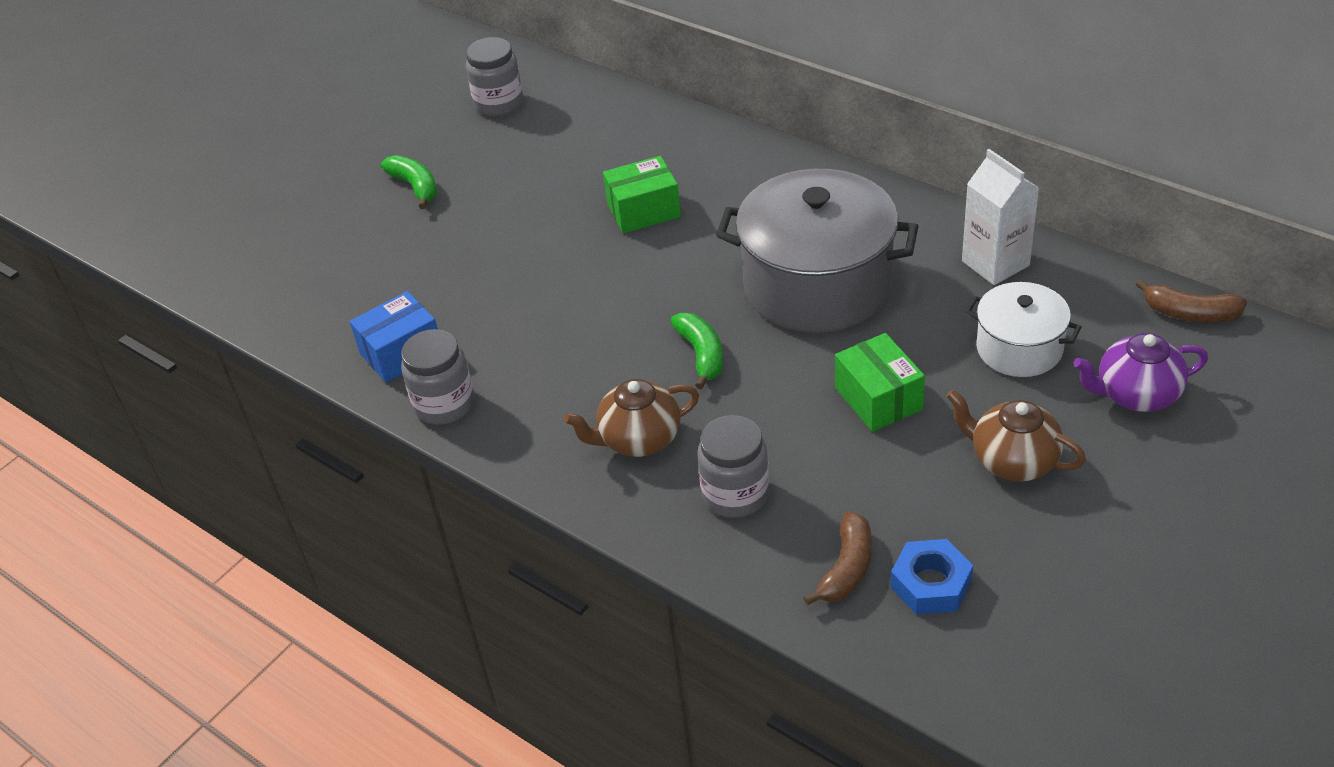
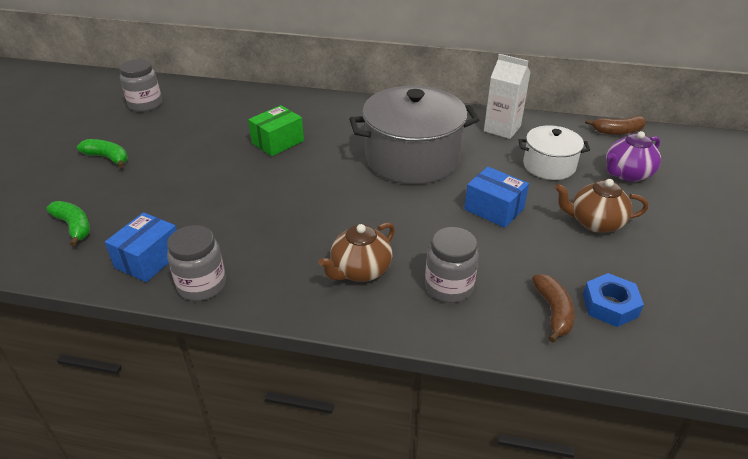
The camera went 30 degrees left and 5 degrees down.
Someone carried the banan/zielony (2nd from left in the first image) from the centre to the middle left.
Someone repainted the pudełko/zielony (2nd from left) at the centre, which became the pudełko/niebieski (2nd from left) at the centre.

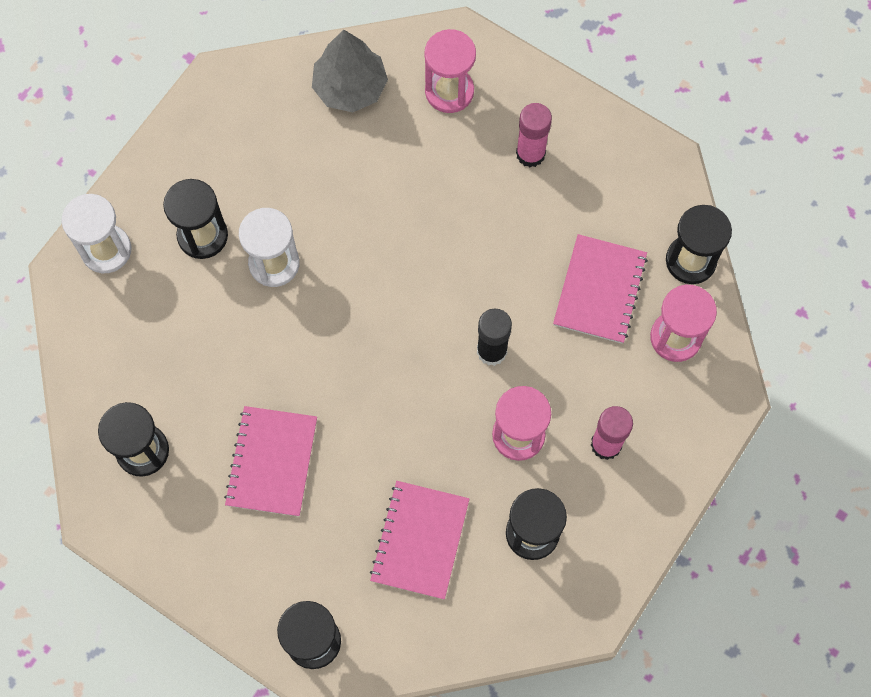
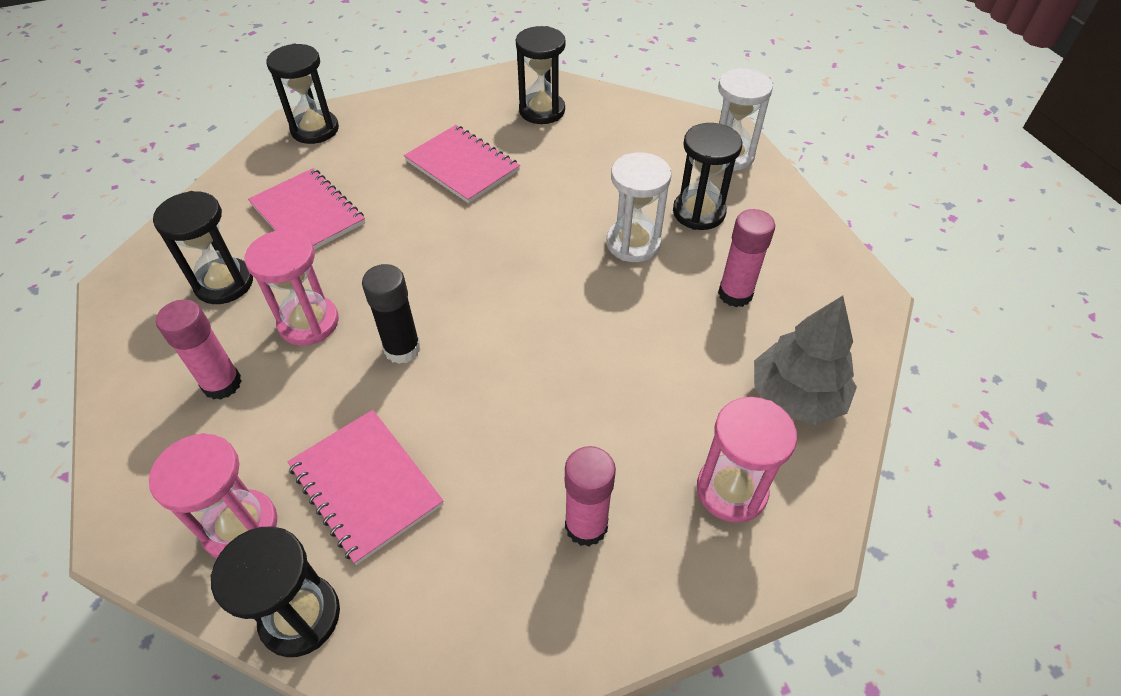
The camera went 125 degrees right and 20 degrees down.
Someone put down the klej w sztyfcie/różowy (3rd from left) at the centre.

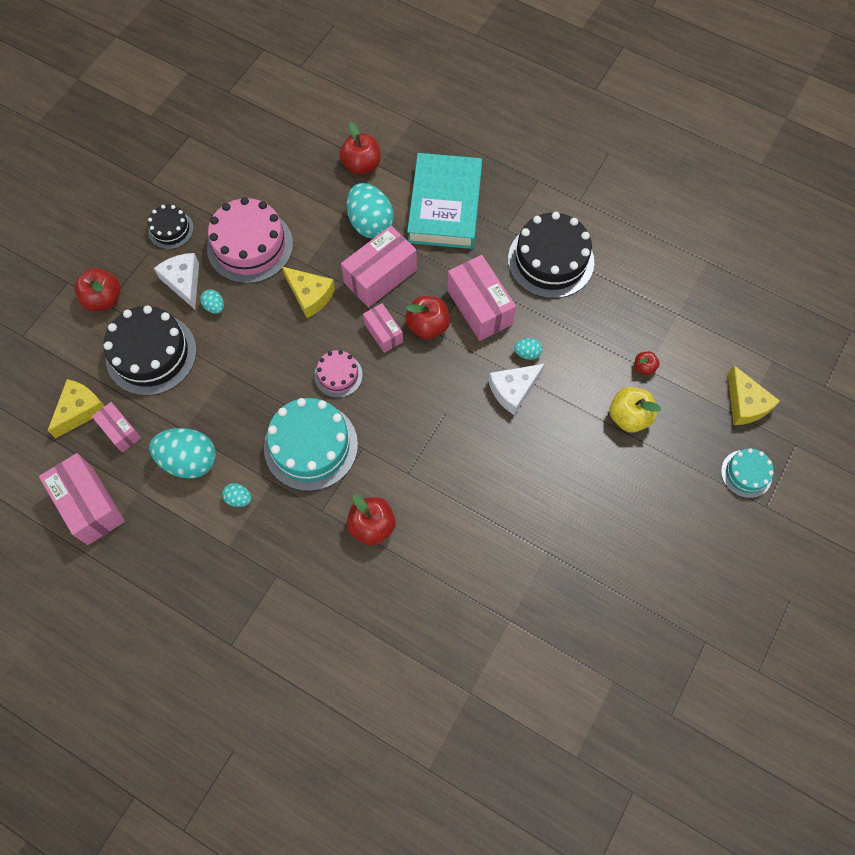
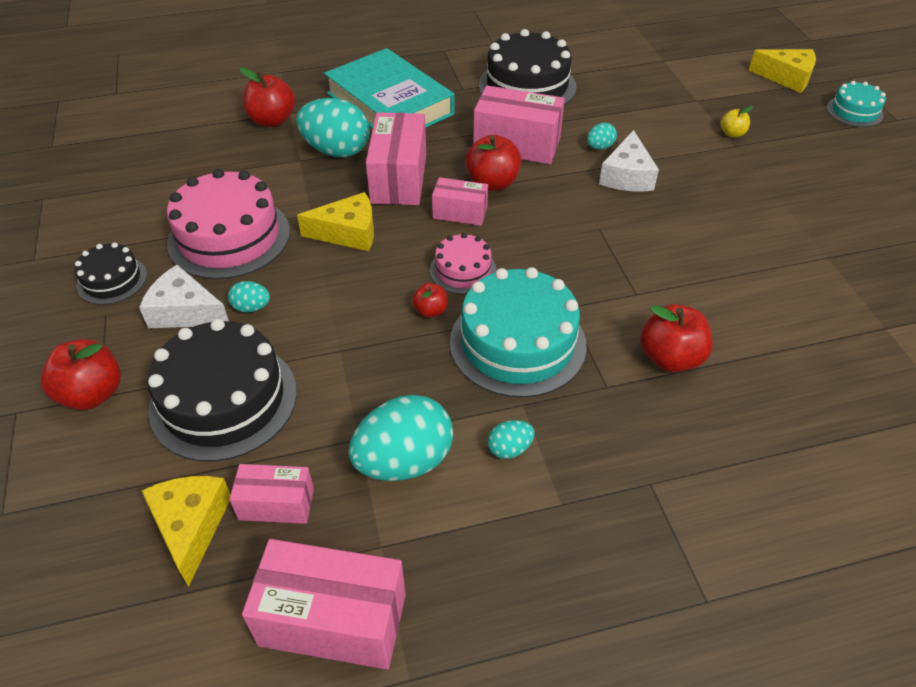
The camera went 45 degrees left and 20 degrees down.
Someone carried the jabłko/czerwony (5th from left in the first image) from the middle right to the centre.
Someone scaled the jabłko/żółty at the middle right by 0.54.

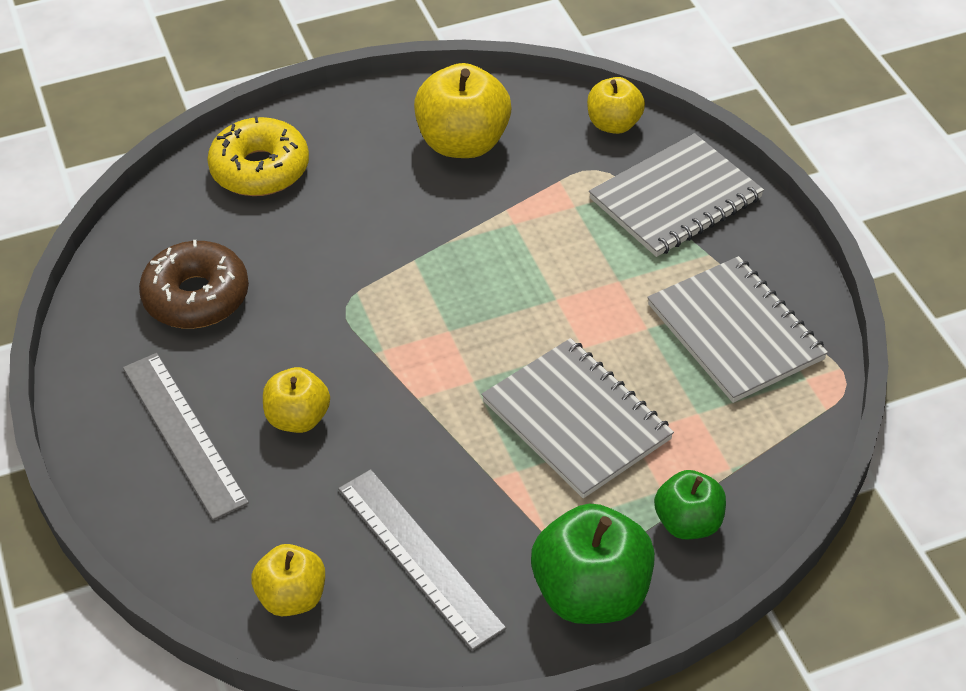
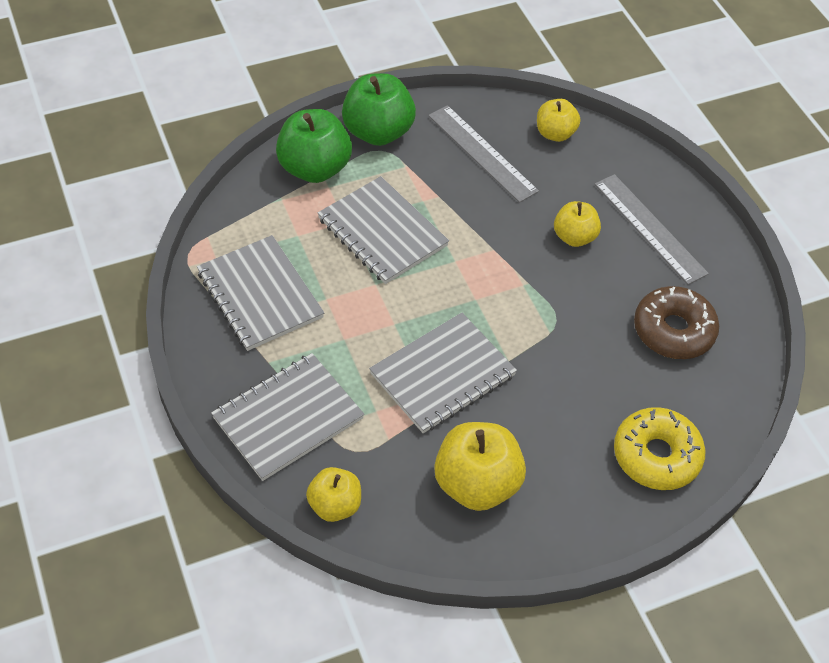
The camera went 175 degrees right and 5 degrees up.
Someone scaled the jabłko/zielony (2nd from left in the first image) at the bottom right by 1.65.
Someone put down the zeszyt/szary (4th from left) at the centre.

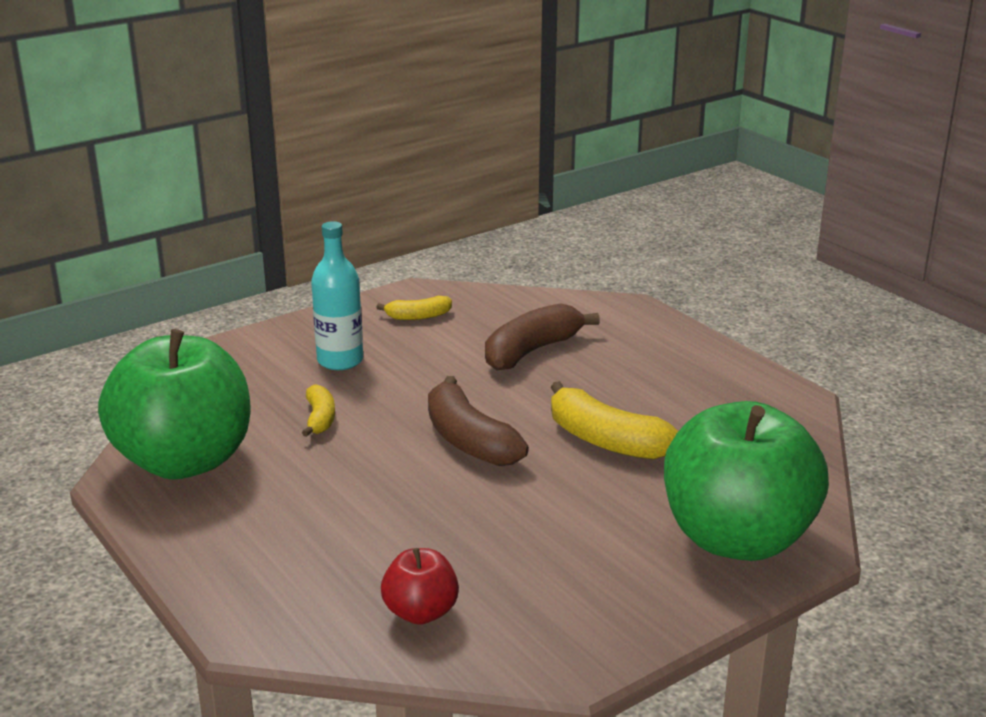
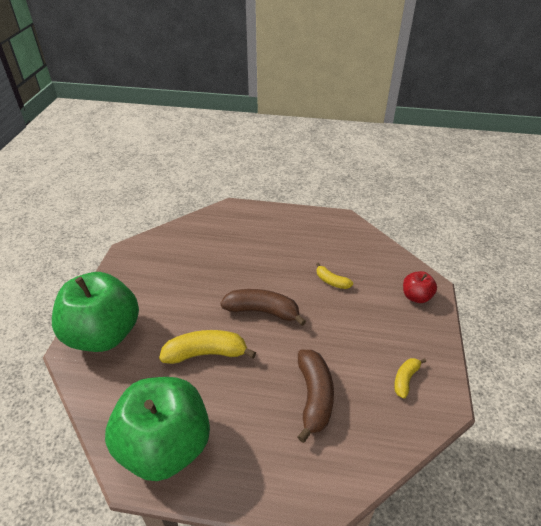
The camera went 135 degrees right and 15 degrees up.
Someone took away the butelka/turkusowy at the centre.
Someone carried the jabłko/zielony (1st from left in the first image) from the middle left to the bottom left.
Someone carried the jabłko/czerwony from the bottom centre to the middle right.

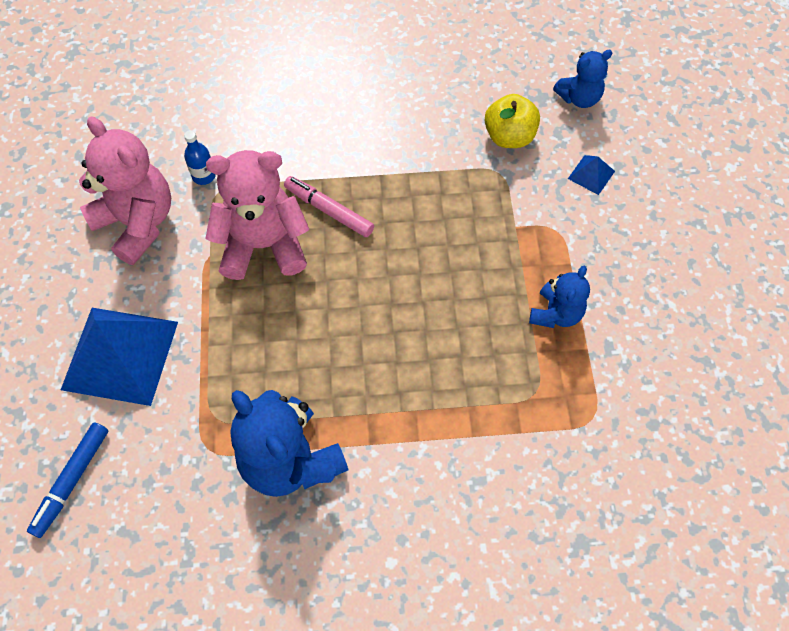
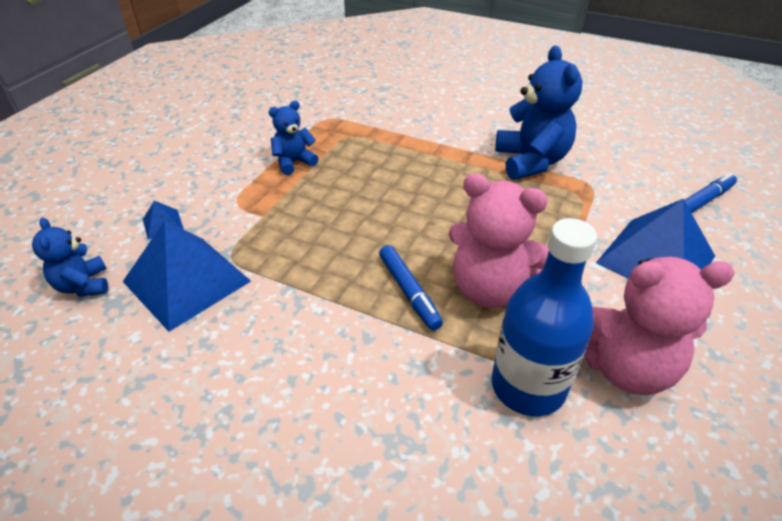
The camera went 150 degrees left and 20 degrees down.
Someone rotated the miś/niebieski (3rd from left in the first image) at the top right by 120 degrees counterclockwise.
Someone swapped the jabłko/żółty at the top centre for the piramida/niebieski (2nd from left) at the middle left.
Someone rotated the miś/różowy (1st from left in the first image) at the top left by 75 degrees counterclockwise.
Someone scaled the butelka/niebieski at the top left by 2.39.
Someone repainted the flamaster/różowy at the top centre, which became the flamaster/niebieski (1st from left) at the centre.

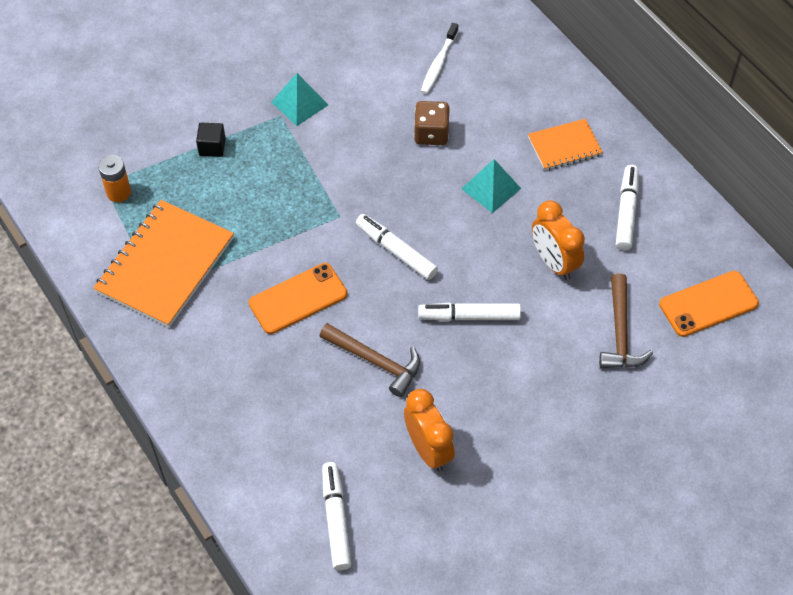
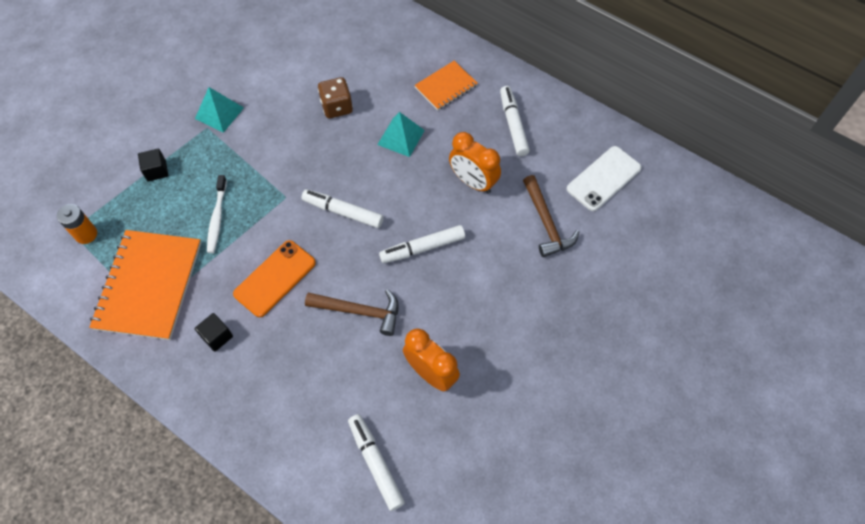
The camera went 20 degrees left and 5 degrees up.
Someone carried the szczoteczka do zębów/biały from the top centre to the middle left.
Someone repainted the telefon/pomarańczowy (2nd from left) at the middle right, which became the telefon/biały at the middle right.
Someone put down the sześcian/czarny (2nd from left) at the middle left.

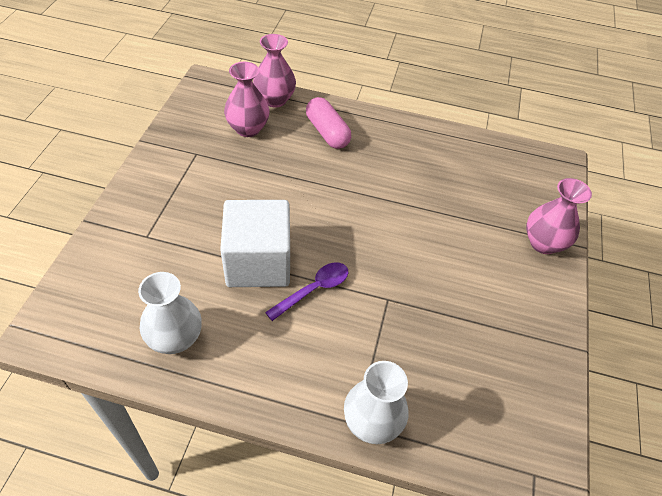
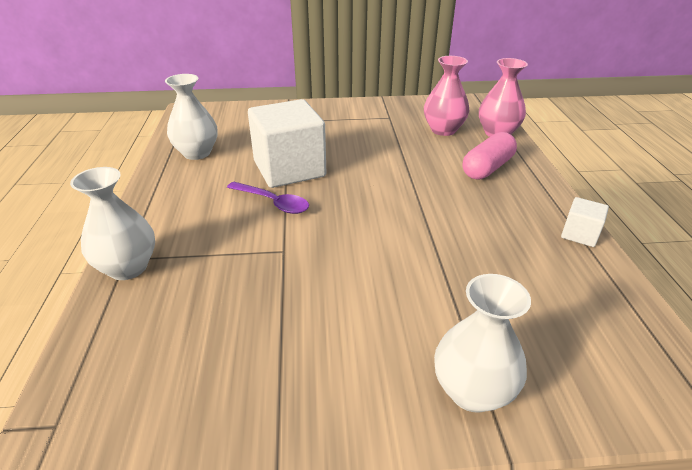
The camera went 75 degrees right and 15 degrees down.
Someone repainted the wazon/różowy (3rd from left) at the middle right, which became the wazon/biały (3rd from left) at the bottom right.
Someone put down the sześcian/biały (2nd from left) at the middle right.

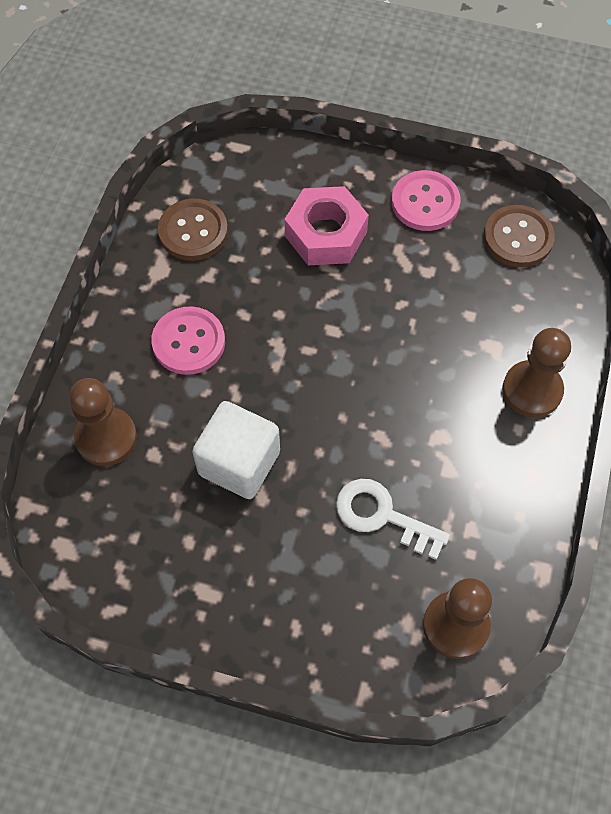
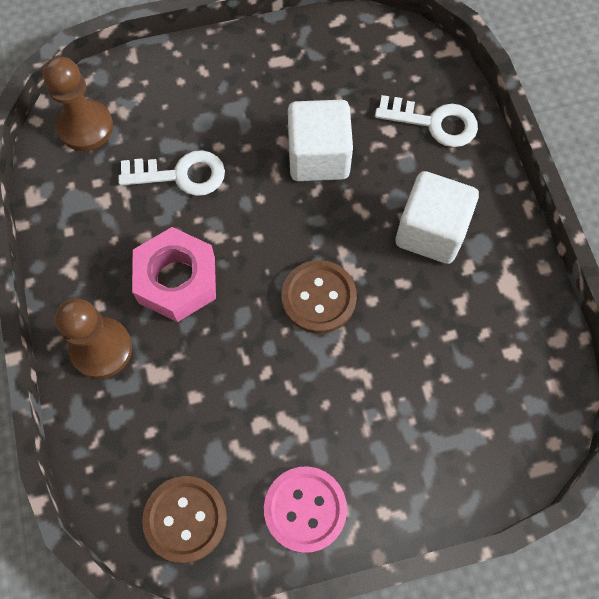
The camera went 150 degrees right and 5 degrees up.
Someone carried the nakrętka/różowy from the top centre to the middle left.
Someone carried the guzik/brązowy (1st from left in the first image) from the top left to the centre.
Someone swapped the guzik/różowy (1st from left) at the middle left for the sześcian/biały (2nd from left) at the middle right.
Someone swapped the pionek/brązowy (1st from left) at the middle left for the klucz/biały (2nd from left) at the top right.

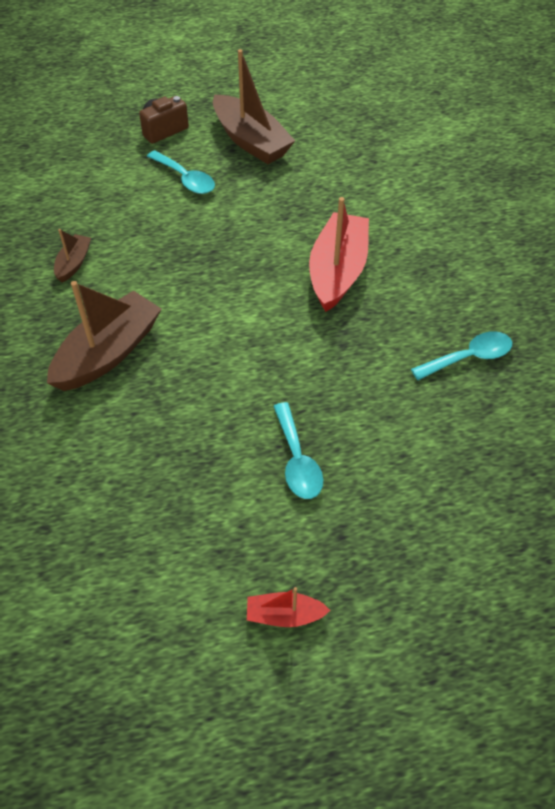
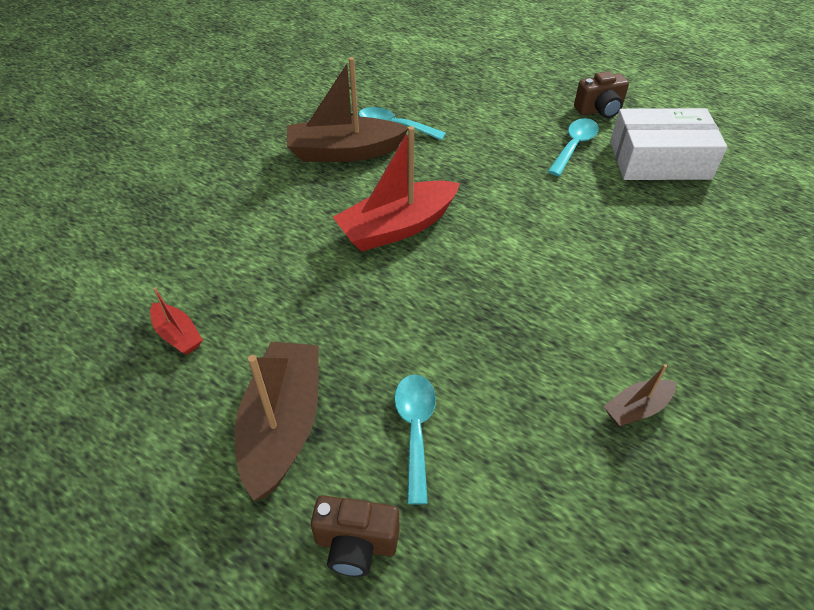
The camera went 135 degrees left and 5 degrees down.
Someone carried the łódka/brązowy (2nd from left) from the middle left to the top centre.
Someone carried the łódka/czerwony (1st from left) from the bottom centre to the middle left.
Someone put down the aparat fotograficzny/brązowy (2nd from left) at the top right.
Someone put down the pudełko/biały at the top right.

